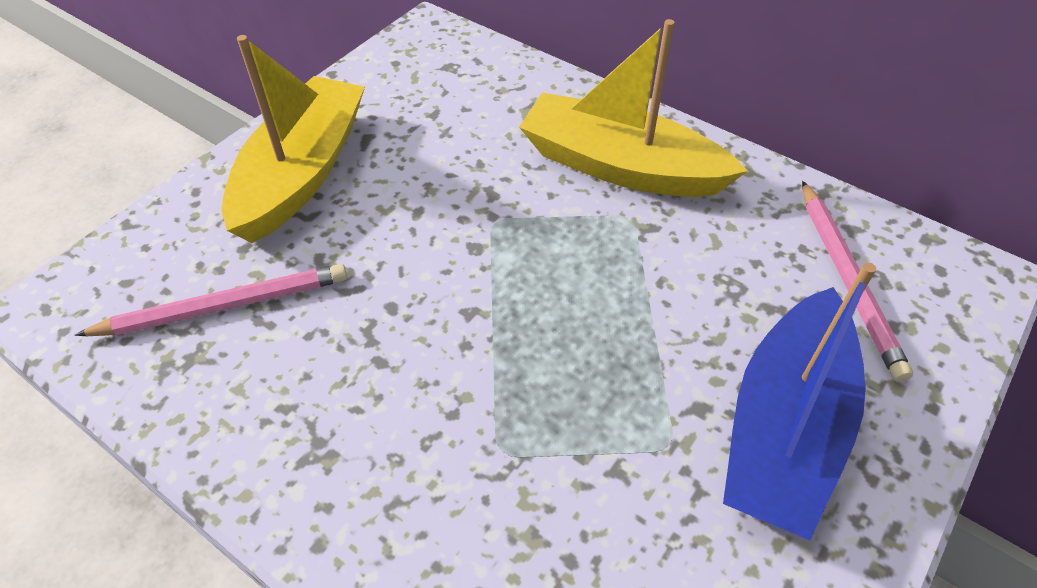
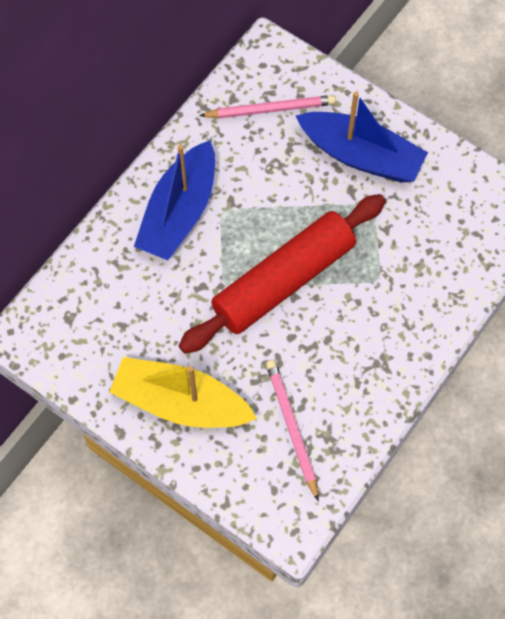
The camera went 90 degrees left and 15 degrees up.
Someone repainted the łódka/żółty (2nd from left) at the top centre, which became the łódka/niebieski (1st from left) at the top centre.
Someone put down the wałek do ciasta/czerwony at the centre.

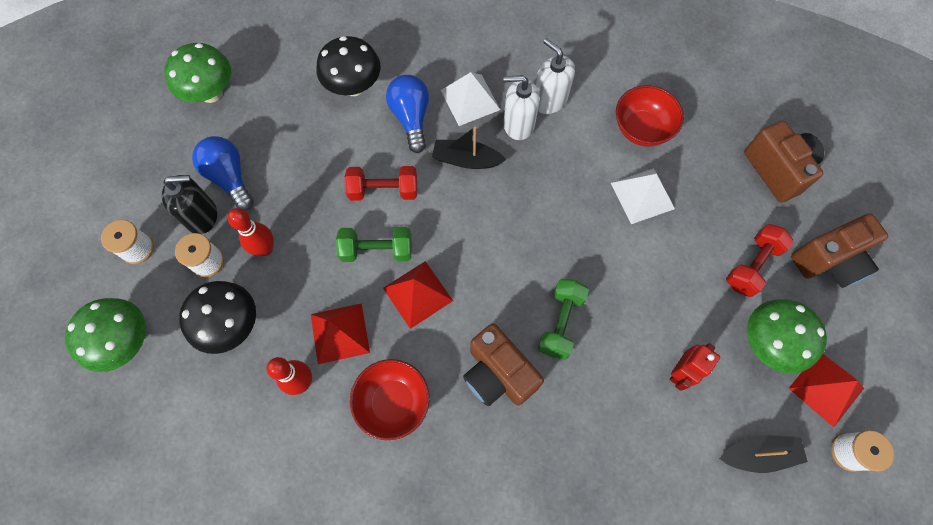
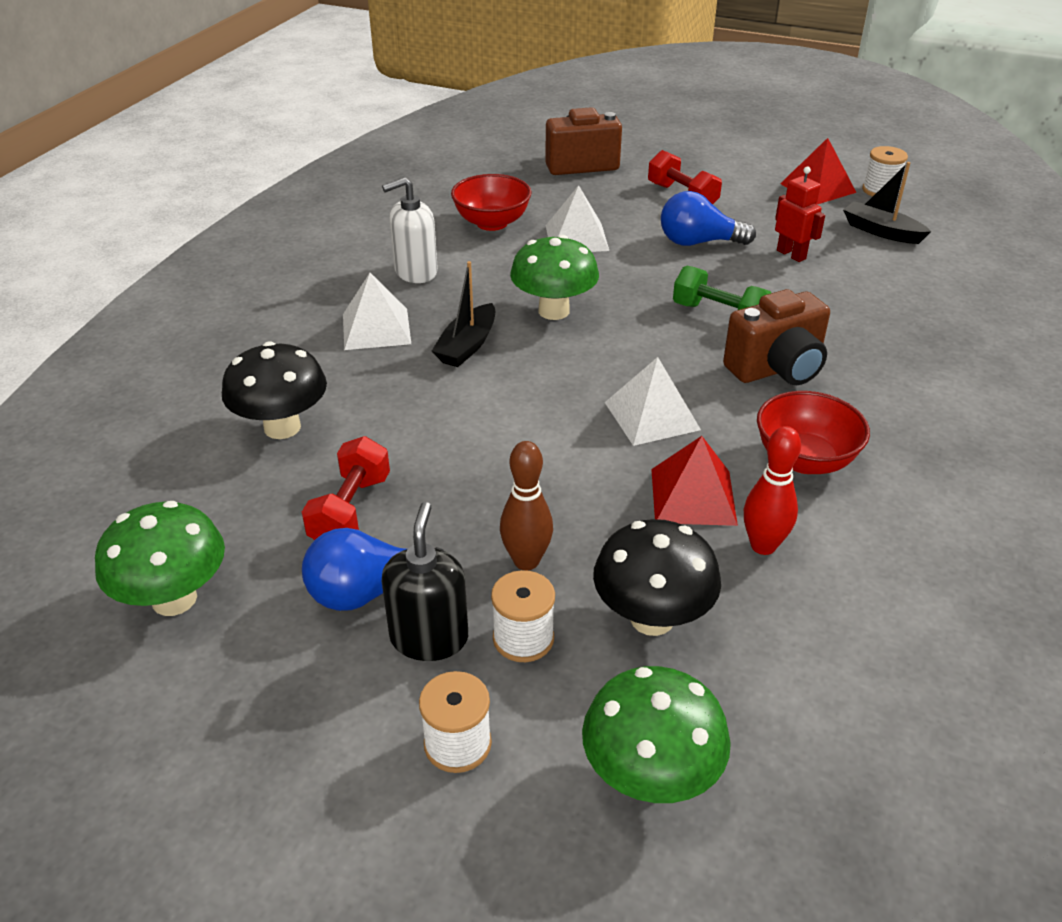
The camera went 75 degrees left and 30 degrees down.
Someone carried the żarówka/niebieski (2nd from left) from the top centre to the top right.
Someone took away the dozownik mydła/biały (1st from left) at the top centre.
Someone carried the hantel/czerwony (1st from left) from the centre to the middle left.
Someone repainted the kręgiel/czerwony (1st from left) at the middle left, which became the kręgiel/brązowy at the centre.
Someone took away the aparat fotograficzny/brązowy (3rd from left) at the middle right.
Someone took away the hantel/zielony (1st from left) at the centre.
Someone repainted the piramida/czerwony (2nd from left) at the centre, which became the piramida/biały (3rd from left) at the centre.
Someone carried the grzyb/zielony (3rd from left in the first image) from the middle right to the top centre.
Someone rotated the łódka/czarny (2nd from left) at the bottom right by 60 degrees counterclockwise.

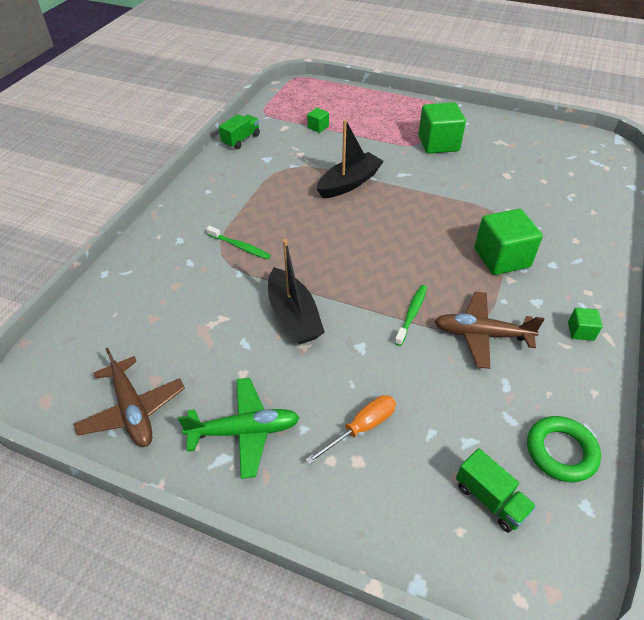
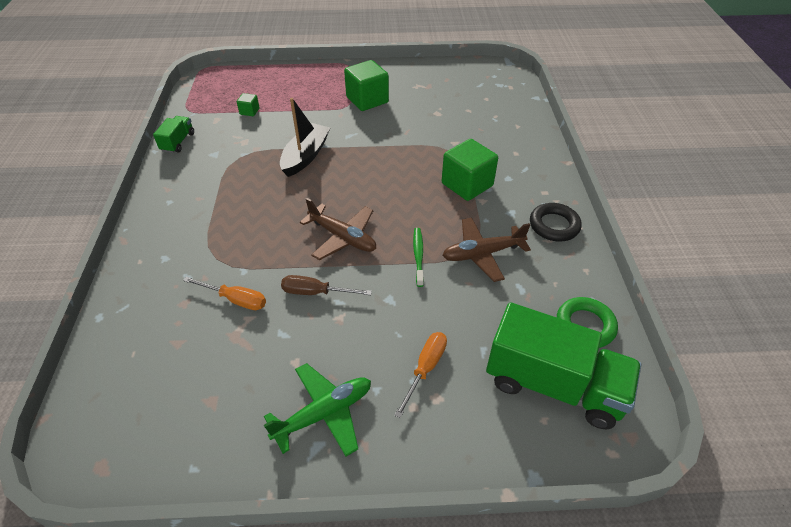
The camera went 25 degrees left and 0 degrees up.
Someone took away the szczoteczka do zębów/zielony (1st from left) at the centre.
Someone swapped the łódka/czarny (1st from left) at the centre for the śrubokręt/brązowy at the centre.
Someone swapped the sześcian/zielony (4th from left) at the middle right for the pierścień/czarny at the middle right.
Someone carried the samolot/brązowy (1st from left) from the middle left to the centre.
Someone scaled the ciężarówka/zielony (2nd from left) at the bottom right by 2.11.
Someone put down the śrubokręt/pomarańczowy (1st from left) at the middle left.

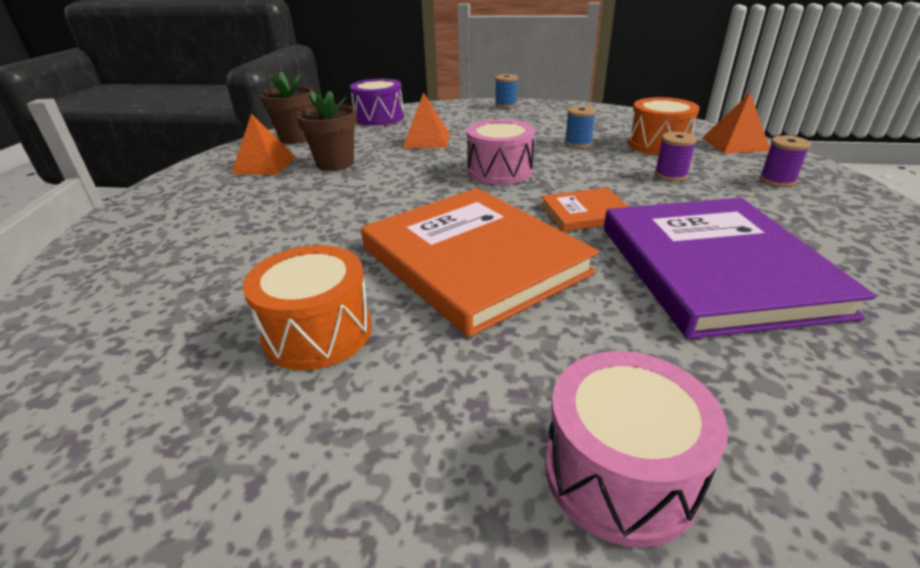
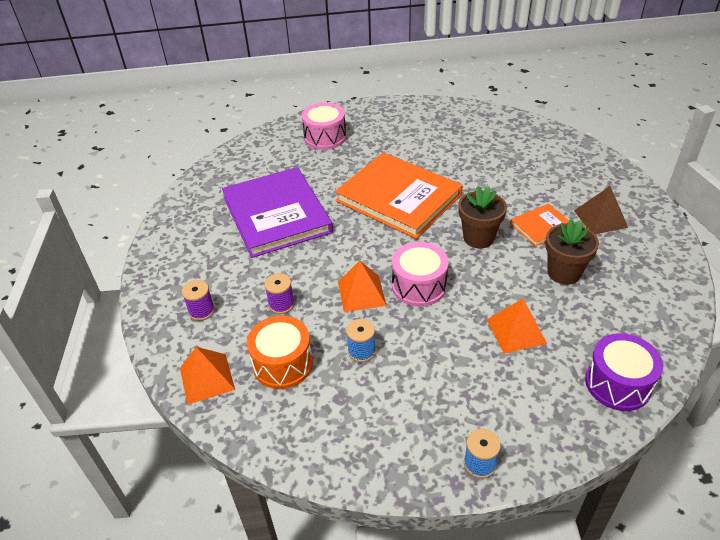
The camera went 165 degrees right and 10 degrees up.
Someone carried the doniczka/brązowy (1st from left) from the top left to the middle right.
Someone carried the piramida/pomarańczowy (1st from left in the first image) from the top left to the centre.
Someone carried the książka/pomarańczowy (2nd from left) from the centre to the middle right.
Someone took away the bęben/pomarańczowy (1st from left) at the centre.
Someone put down the piramida/brązowy at the middle right.

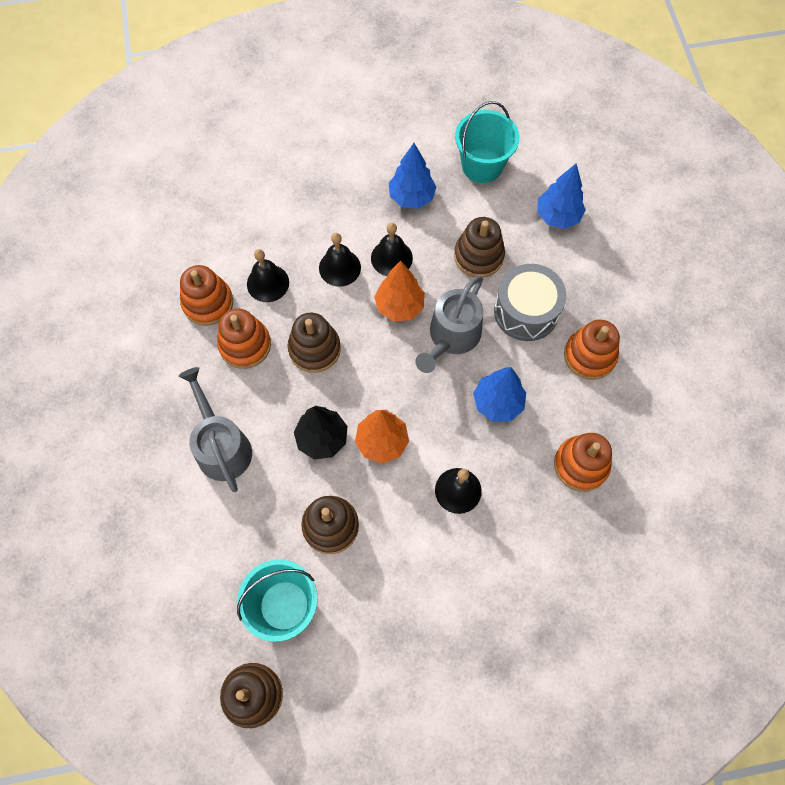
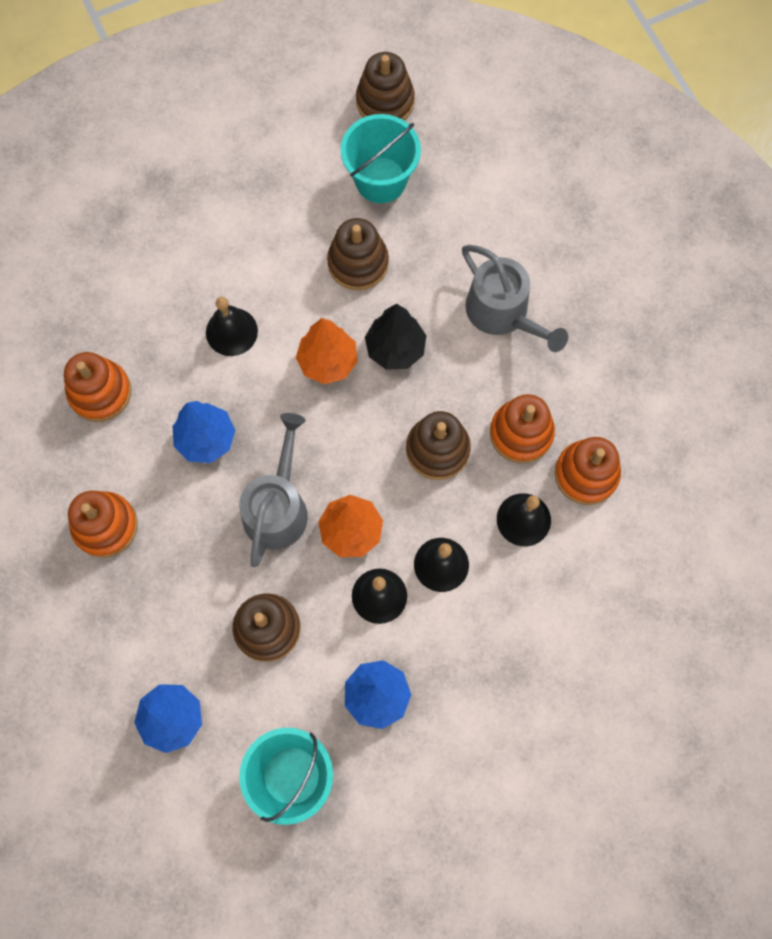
The camera went 165 degrees right and 5 degrees up.
Someone took away the bęben/szary at the middle right.

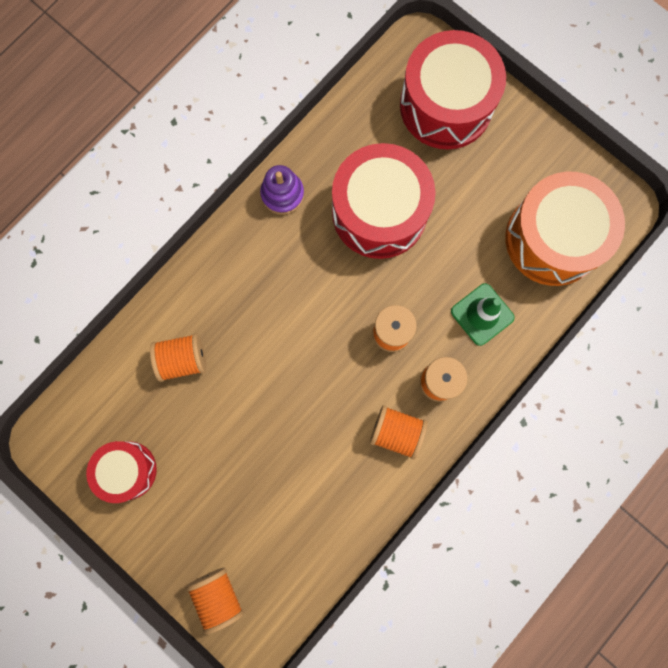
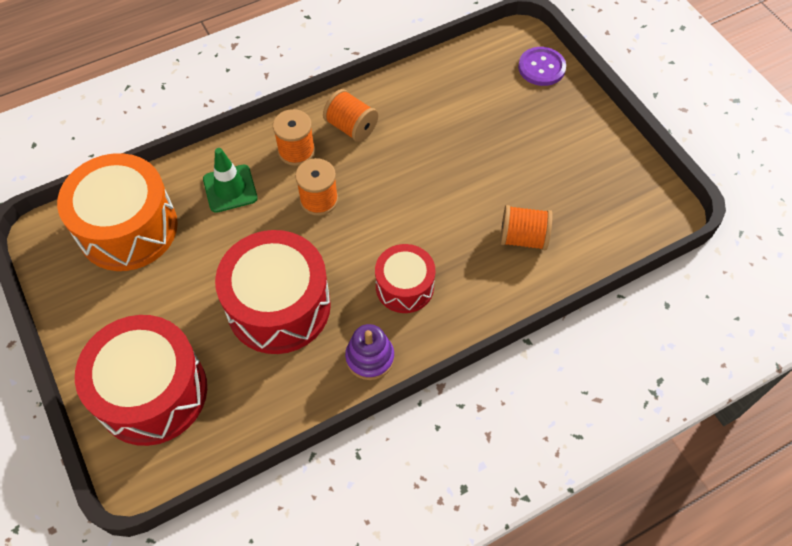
The camera went 160 degrees left and 20 degrees down.
Someone carried the bęben/czerwony (1st from left in the first image) from the bottom left to the centre.
Someone swapped the szpulka/pomarańczowy (2nd from left) at the bottom left for the guzik/fioletowy at the top right.

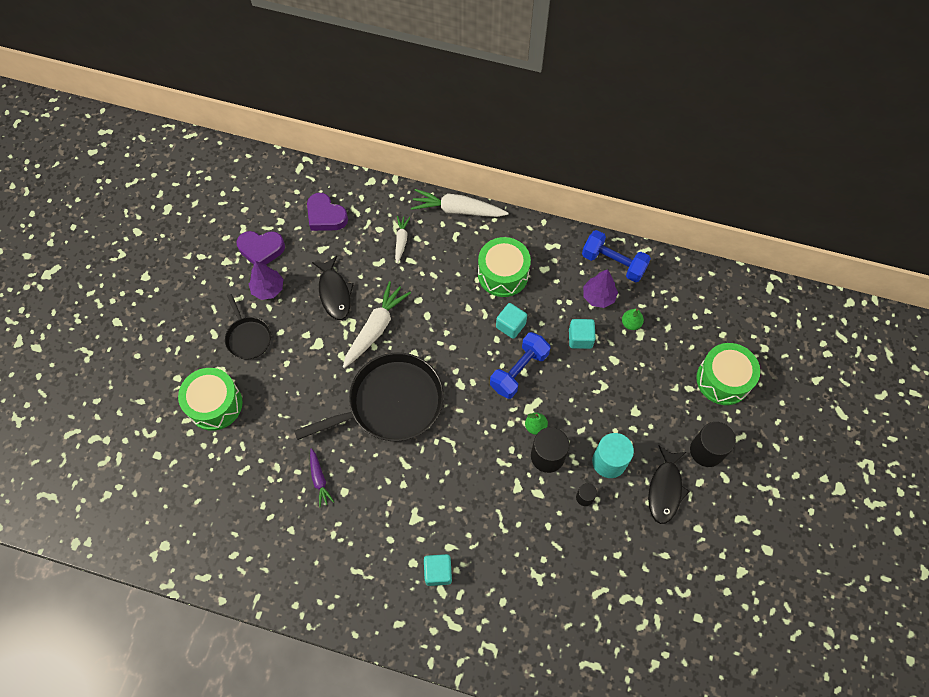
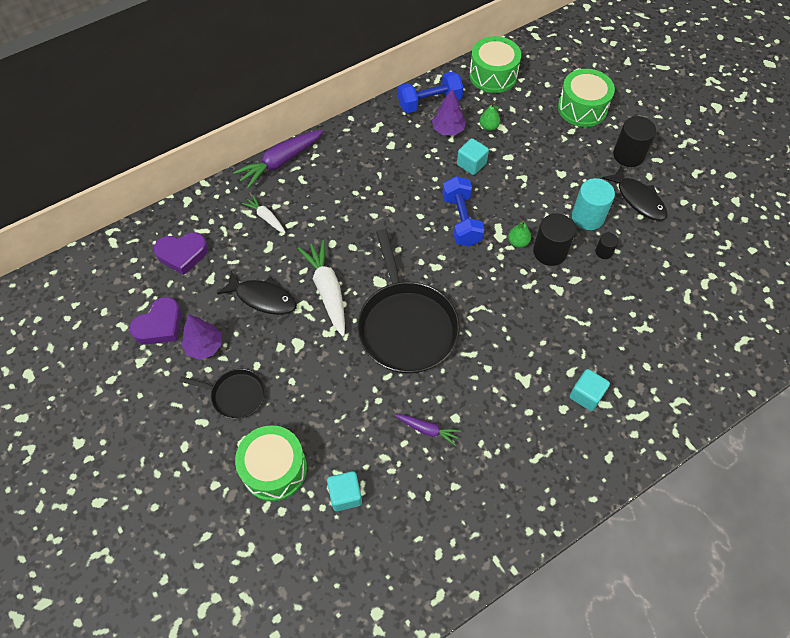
The camera went 50 degrees left and 5 degrees down.
Someone repainted the marchewka/biały (3rd from left) at the top centre, which became the marchewka/fioletowy (1st from left) at the top centre.
Someone carried the bęben/zielony (2nd from left) from the centre to the top centre.
Someone carried the sześcian/turkusowy (2nd from left in the first image) from the centre to the bottom centre.
Someone rotated the patelnia/czarny (2nd from left) at the centre by 150 degrees clockwise.

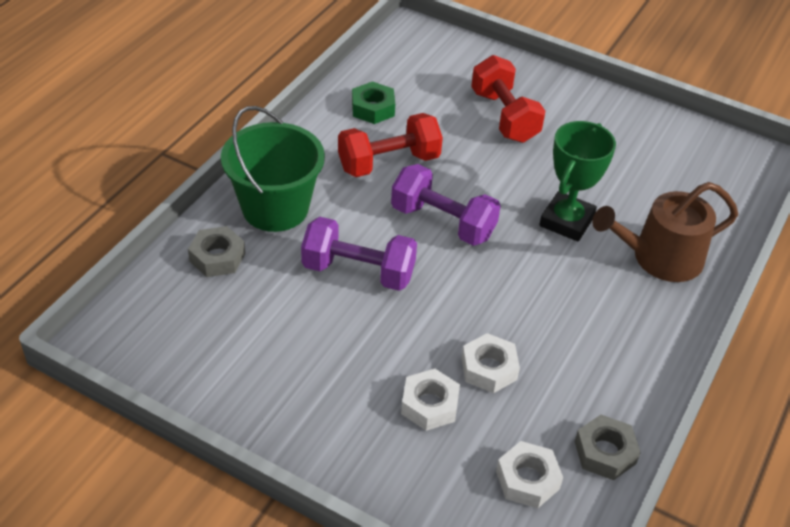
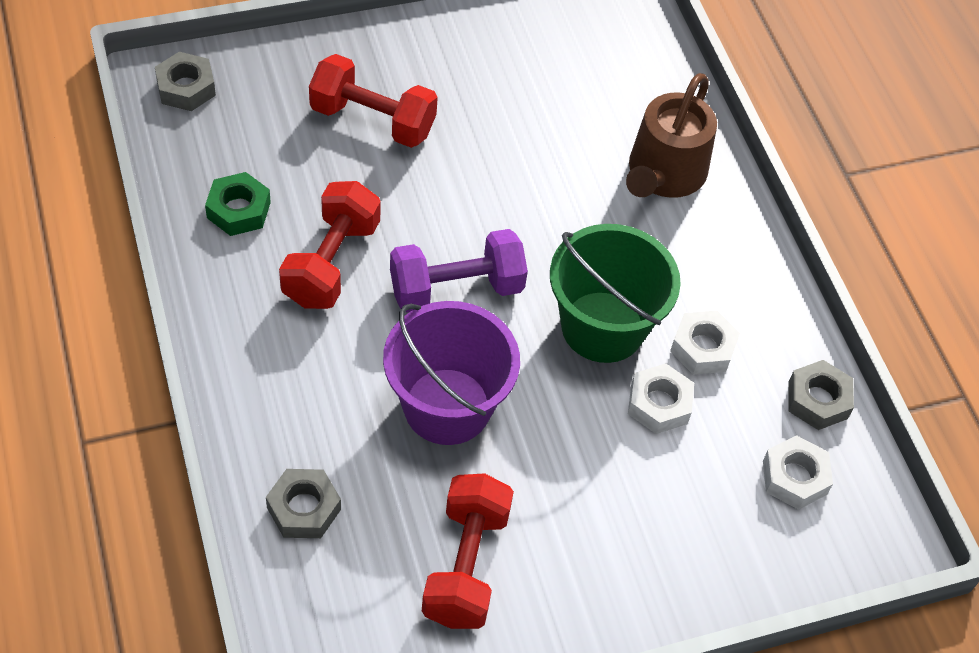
The camera went 50 degrees left and 10 degrees up.
Someone carried the wiadro/zielony from the top centre to the centre.
Someone took away the puchar/zielony at the middle right.
Someone swapped the hantel/fioletowy (1st from left) at the centre for the wiadro/fioletowy at the centre.
Someone carried the nakrętka/biały (1st from left in the first image) from the bottom centre to the middle right.
Someone put down the nakrętka/szary (1st from left) at the top left.
Someone put down the hantel/czerwony (3rd from left) at the bottom centre.

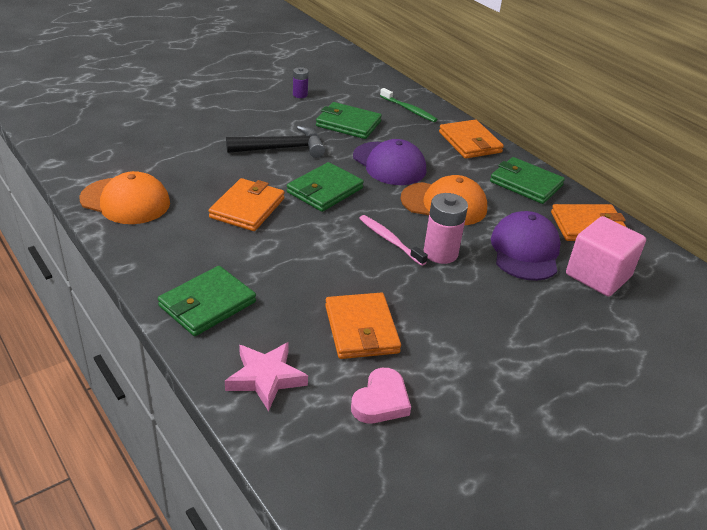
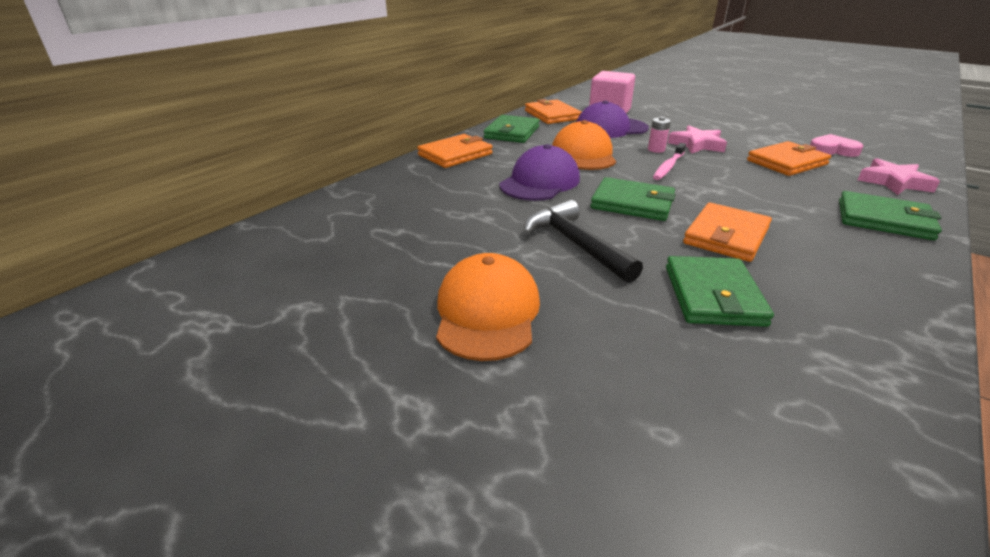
The camera went 105 degrees left and 5 degrees down.
Someone took away the bateria/fioletowy at the top centre.
Someone took away the szczoteczka do zębów/zielony at the top centre.
Someone carried the portfel/zielony (3rd from left) from the top centre to the middle right.
Someone carried the czapka/pomarańczowy (1st from left) from the middle left to the centre.
Someone rotated the portfel/pomarańczowy (1st from left in the first image) at the centre by 60 degrees counterclockwise.
Someone scaled the bateria/różowy at the centre by 0.57.
Someone put down the gwiazda/różowy (1st from left) at the top right.

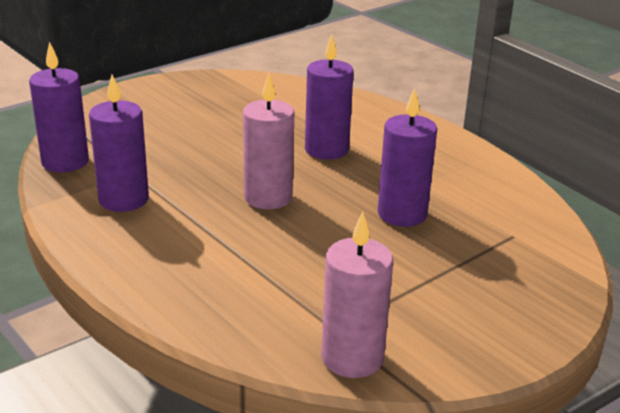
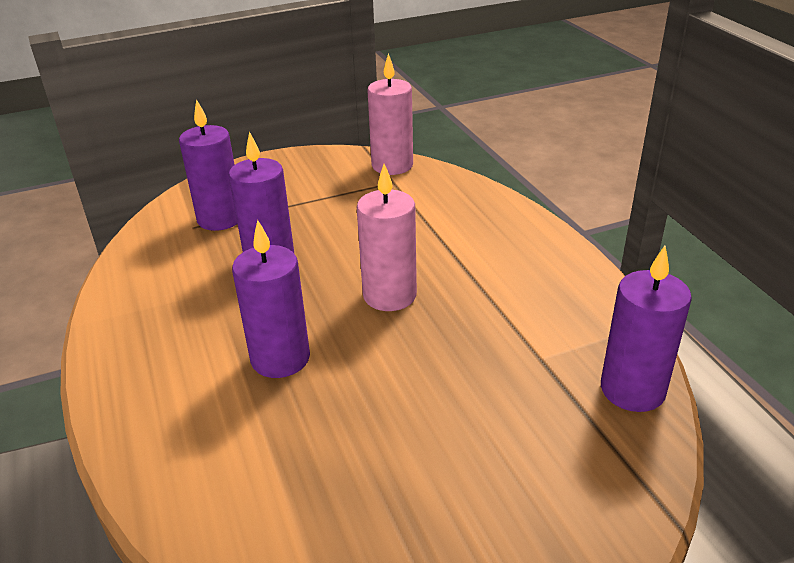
The camera went 160 degrees left and 5 degrees up.
Someone carried the świeca/fioletowy (2nd from left in the first image) from the middle left to the top left.

